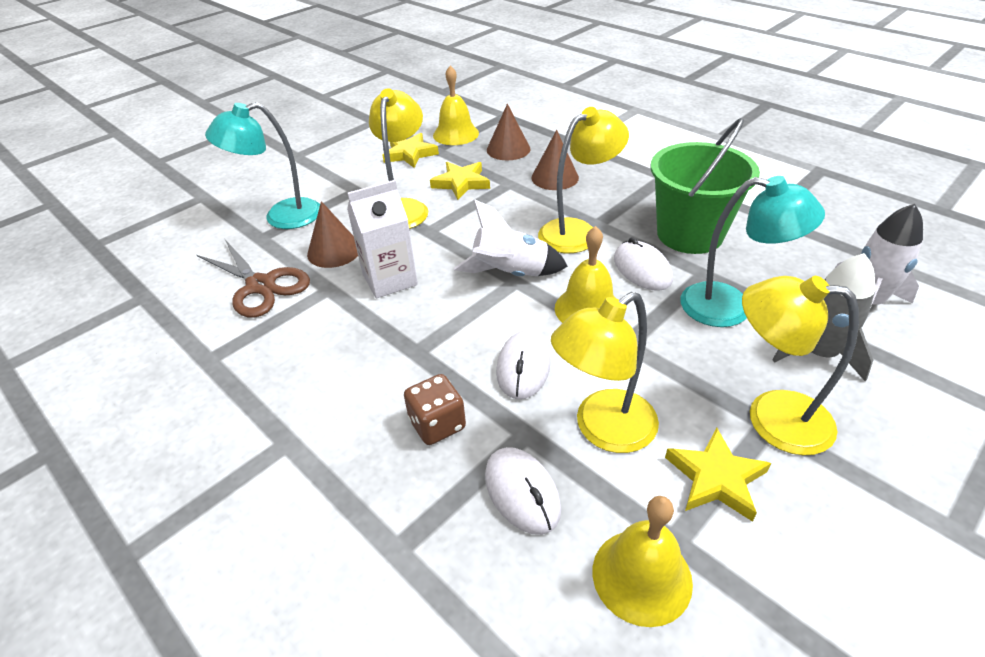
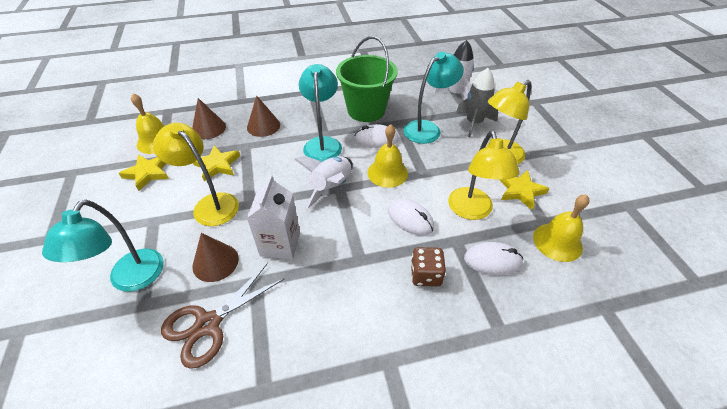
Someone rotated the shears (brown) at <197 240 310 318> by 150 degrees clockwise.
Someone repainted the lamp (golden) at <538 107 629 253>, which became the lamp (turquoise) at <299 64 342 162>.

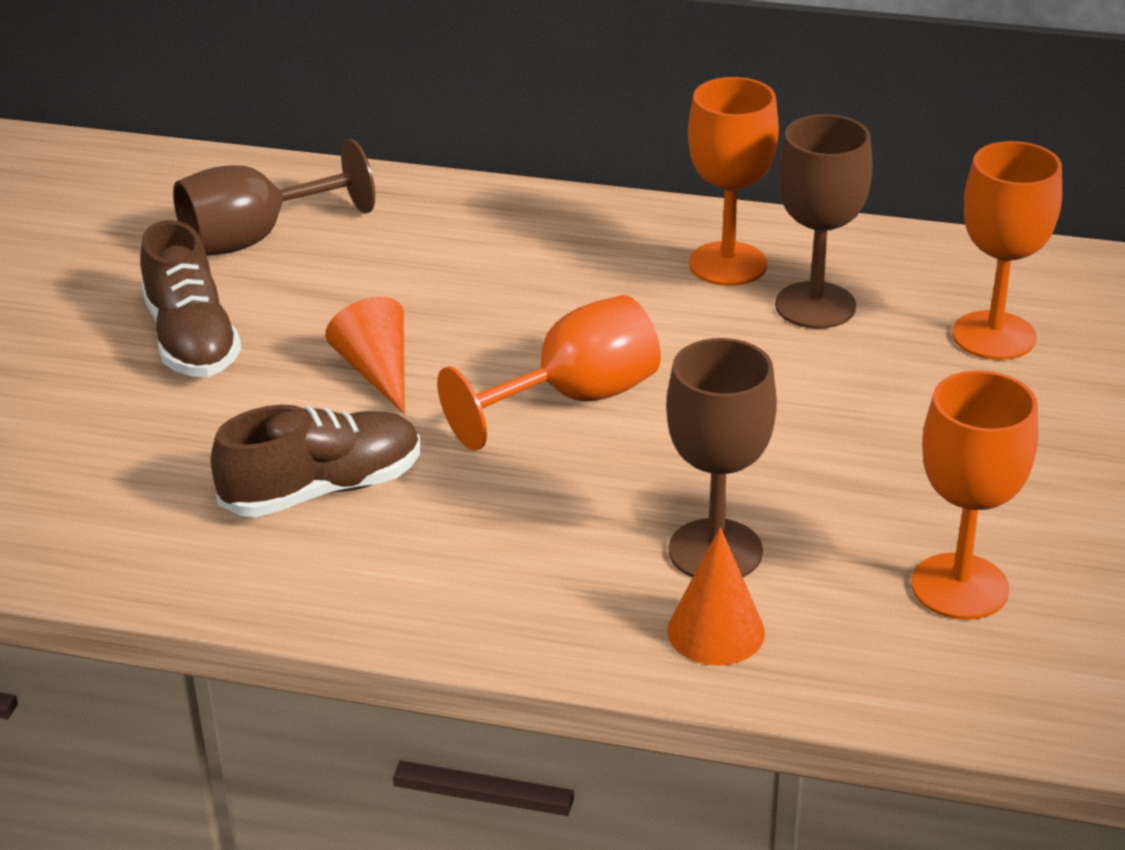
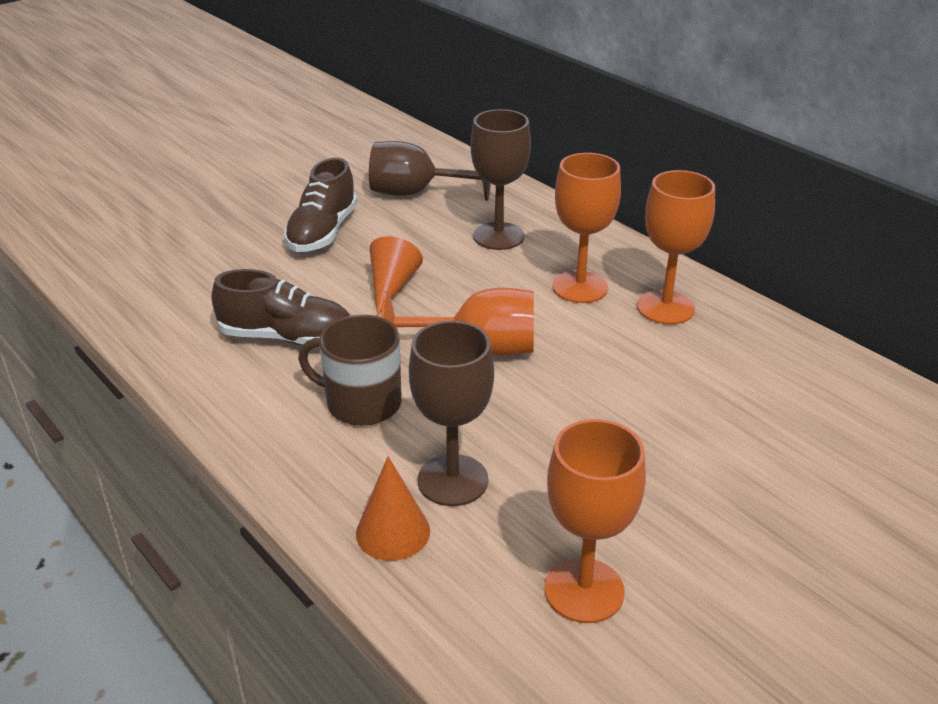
Someone put down the coffee mug (brown) at <298 315 402 426>.
Someone carried the chalice (brown) from <775 114 873 329> to <470 109 531 250>.
Someone carried the chalice (orange) from <953 141 1062 360> to <553 153 621 303>.

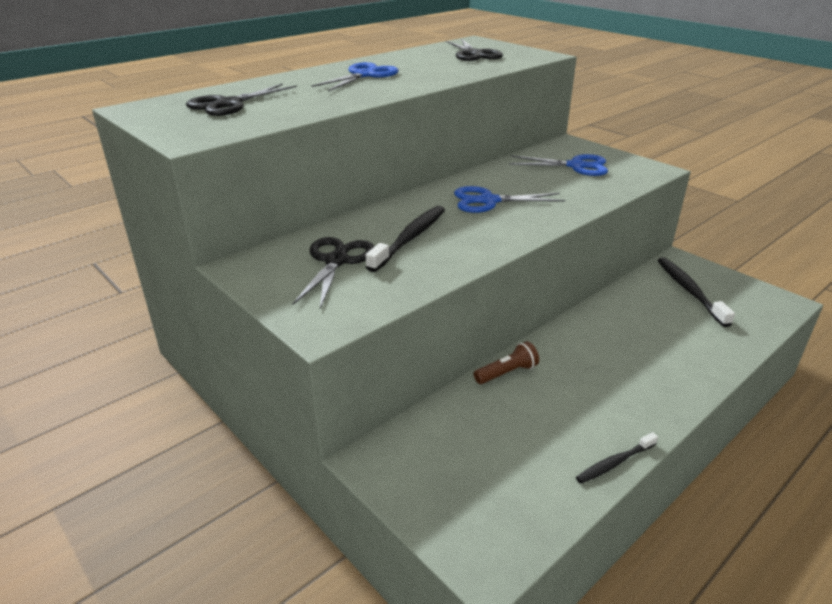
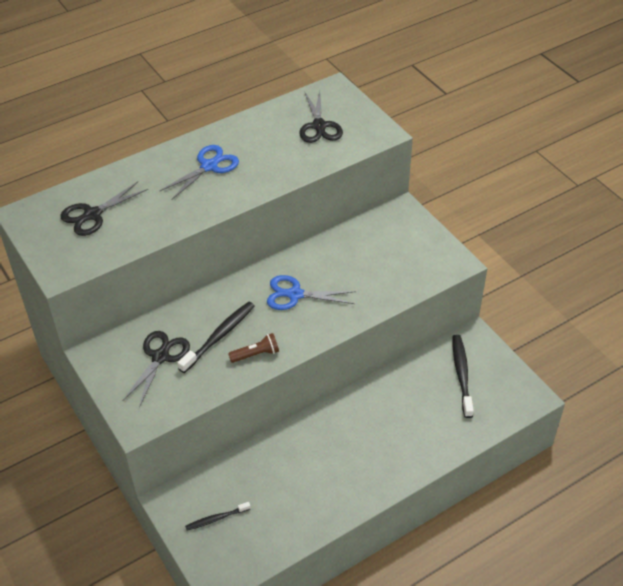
Someone carried the toothbrush (ebony) from <576 432 658 483> to <185 502 251 531>.
Someone carried the torch (brown) from <474 341 539 384> to <228 333 279 363>.
Someone took away the shears (blue) at <509 154 608 176>.

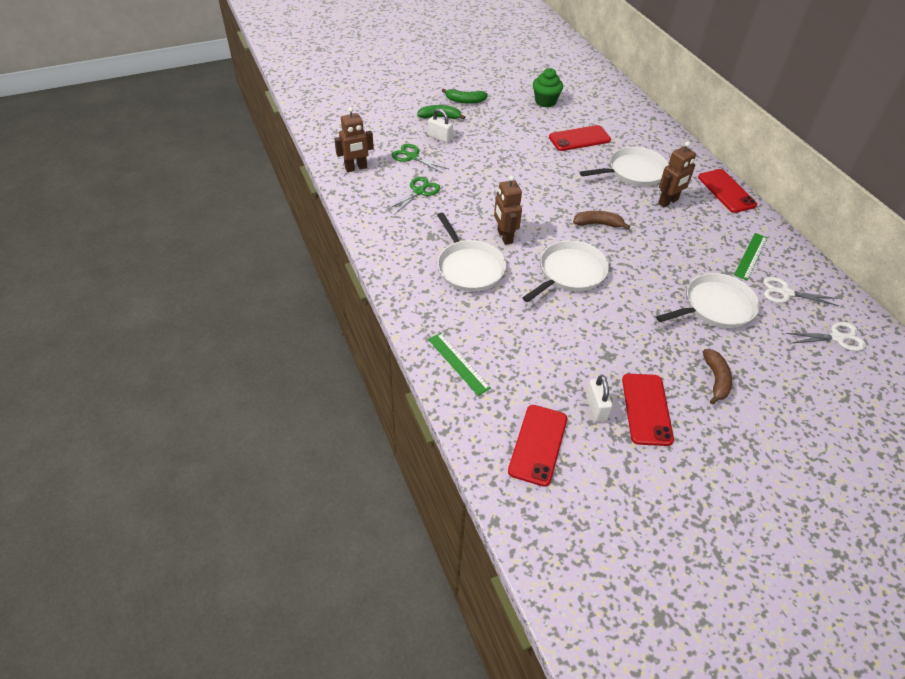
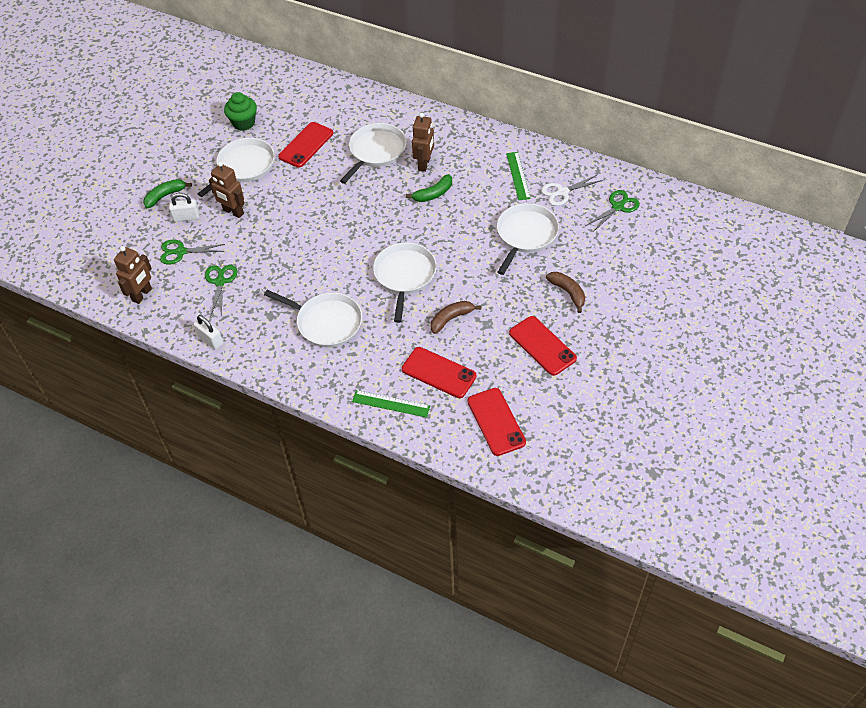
Someone carried the lock (pure white) from <586 375 612 422> to <193 315 223 350>.
Someone put down the skillet (pure white) at <198 138 275 197>.
Someone carried the robot figure (brown) from <494 175 522 245> to <209 161 244 218>.
Someone carried the phone (scarlet) from <698 169 757 213> to <402 347 476 398>.
Someone carried the banana (emerald) from <442 88 488 104> to <406 174 452 202>.
Someone carried the banana (brown) from <573 211 630 230> to <431 301 481 334>.
Someone repainted the shears (pure white) at <785 322 866 351>, which became the shears (emerald) at <586 190 640 232>.

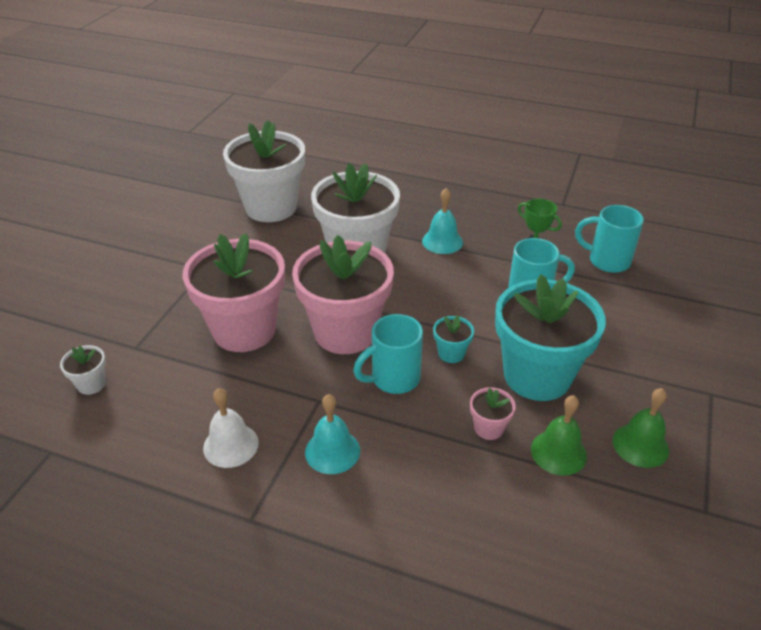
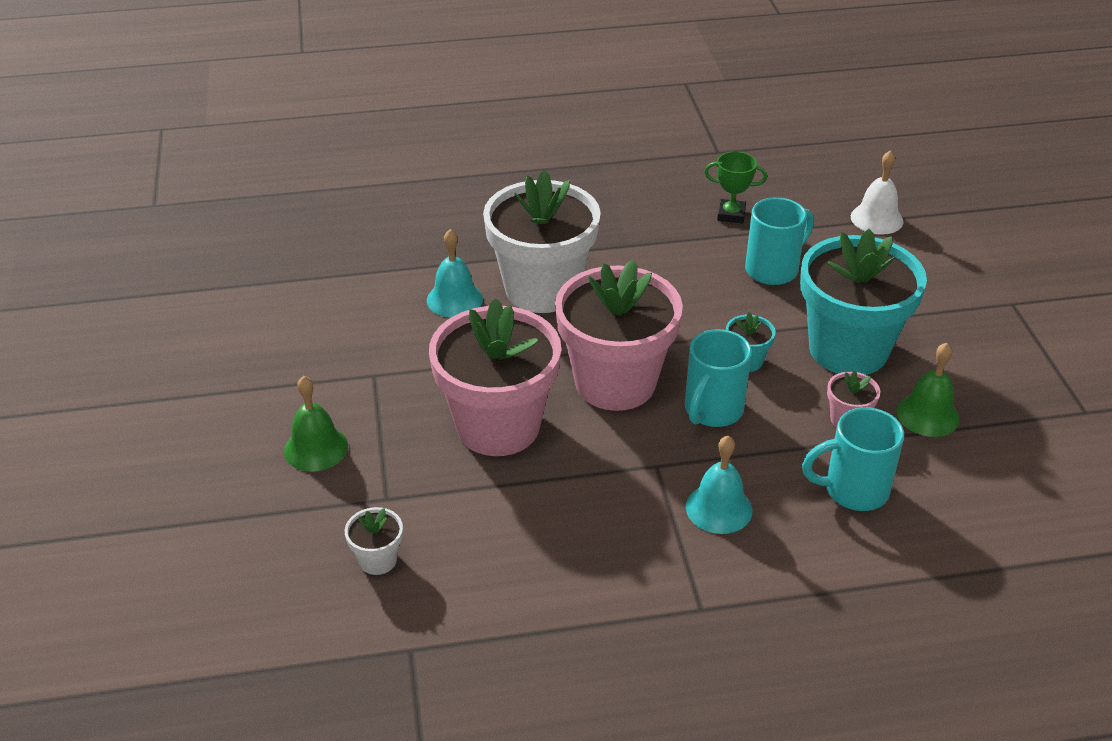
Someone carried the hand bell (emerald) from <613 388 669 468> to <284 376 348 472>.
Someone carried the hand bell (turquoise) from <422 188 463 254> to <427 229 483 318>.
Someone carried the coffee mug (turquoise) from <575 205 644 273> to <802 407 904 511>.
Someone carried the hand bell (pure white) from <203 388 259 468> to <851 150 904 235>.
Someone took away the flower pot (pure white) at <223 120 305 222>.

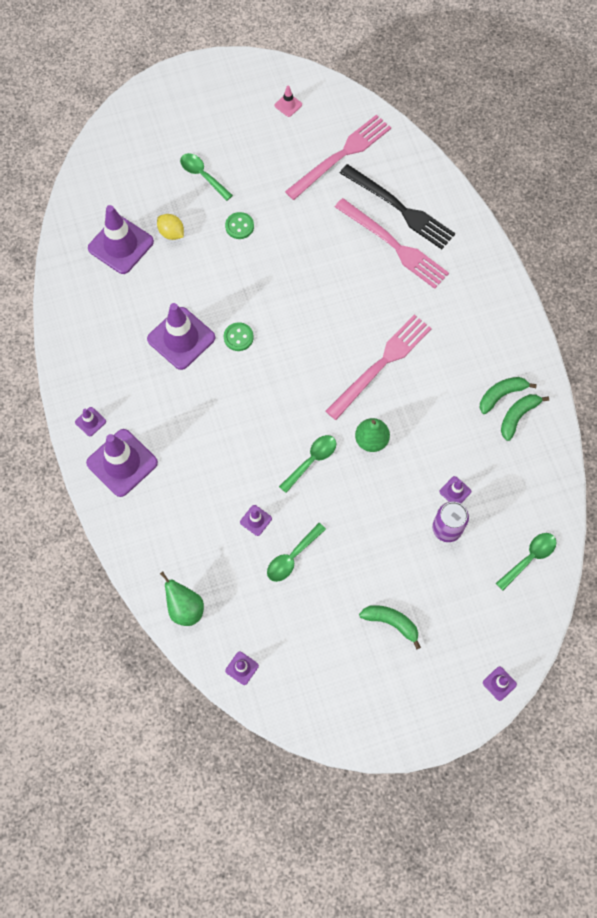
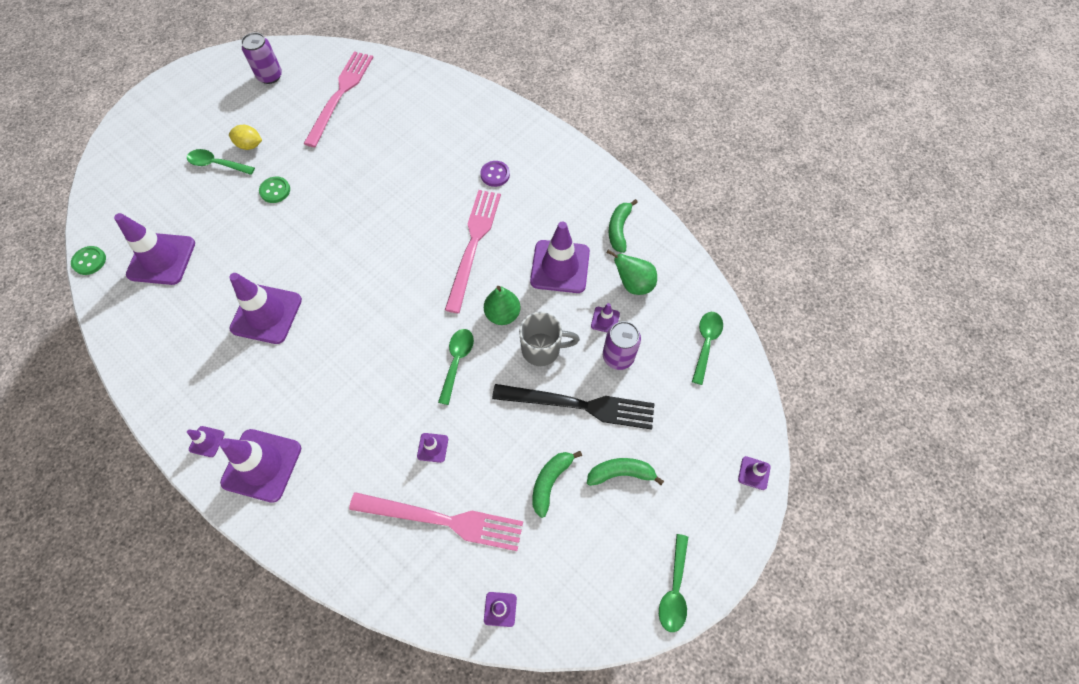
Someone carried the sewing button (emerald) from <224 322 254 351> to <71 246 106 275>.
Someone carried the lemon (golden) from <157 214 184 240> to <229 125 262 150>.
Someone swapped the traffic cone (rose-pink) at <274 85 302 117> for the soda can (violet) at <241 32 282 84>.
Someone carried the table fork (rose-pink) from <335 198 449 289> to <349 492 523 551>.
Someone put down the sewing button (violet) at <480 161 510 187>.
Someone carried the table fork (ebony) from <340 164 455 249> to <492 384 655 430>.
Someone put down the coffee mug (gray) at <519 312 580 366>.
Someone put down the traffic cone (violet) at <530 221 590 293>.
Someone carried the banana (emerald) from <480 377 537 414> to <532 451 582 518>.
Someone carried the pear fruit (emerald) from <160 571 204 626> to <606 250 657 295>.
Someone carried the teaspoon (emerald) from <267 523 326 582> to <659 534 688 632>.

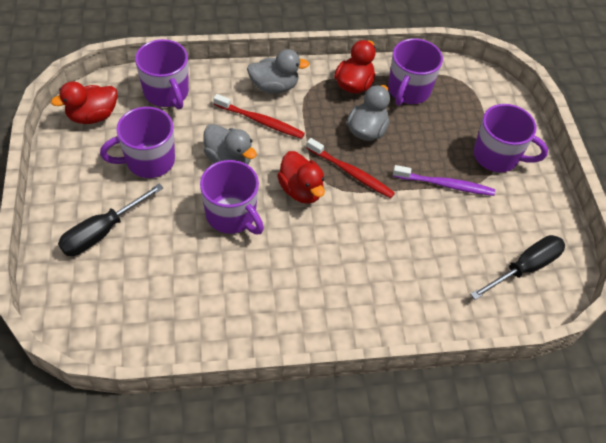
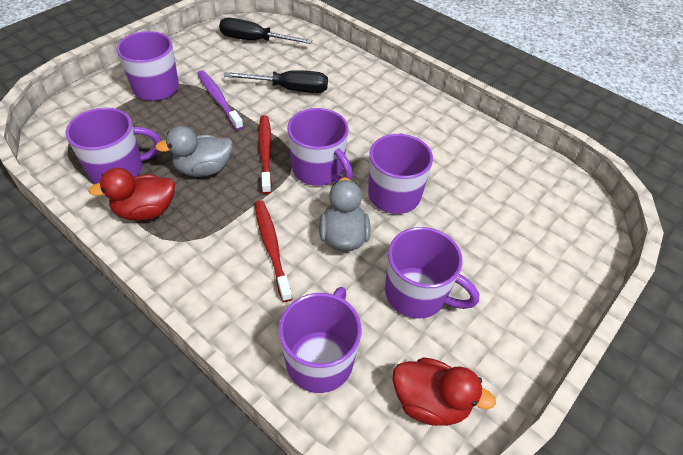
Someone carried the flat screwdriver (ebony) from <58 184 163 256> to <224 70 328 93>.
Someone swapped the rubber duck (scarlet) at <277 151 325 204> for the coffee mug (violet) at <287 108 353 186>.
Someone took away the rubber duck (gray) at <247 49 309 94>.

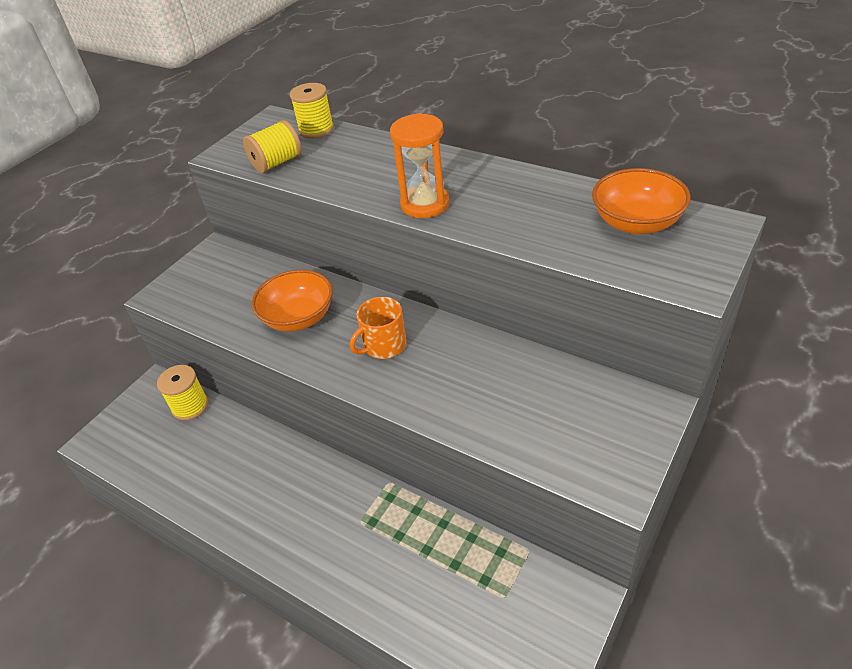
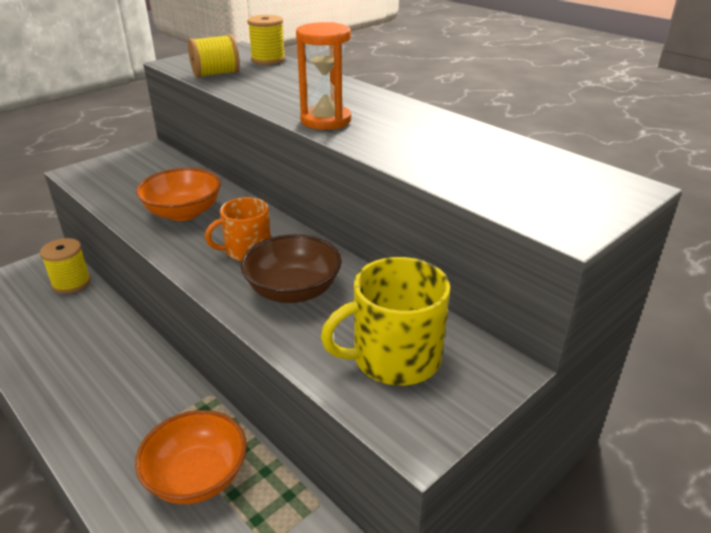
Someone carried the deep dish (orange) from <592 168 691 234> to <135 410 247 504>.
Someone put down the deep dish (brown) at <241 234 342 303>.
Someone put down the coffee mug (golden) at <321 257 450 386>.

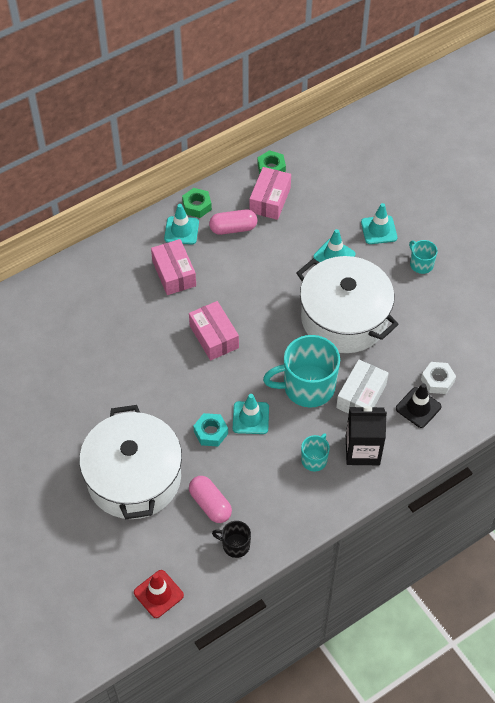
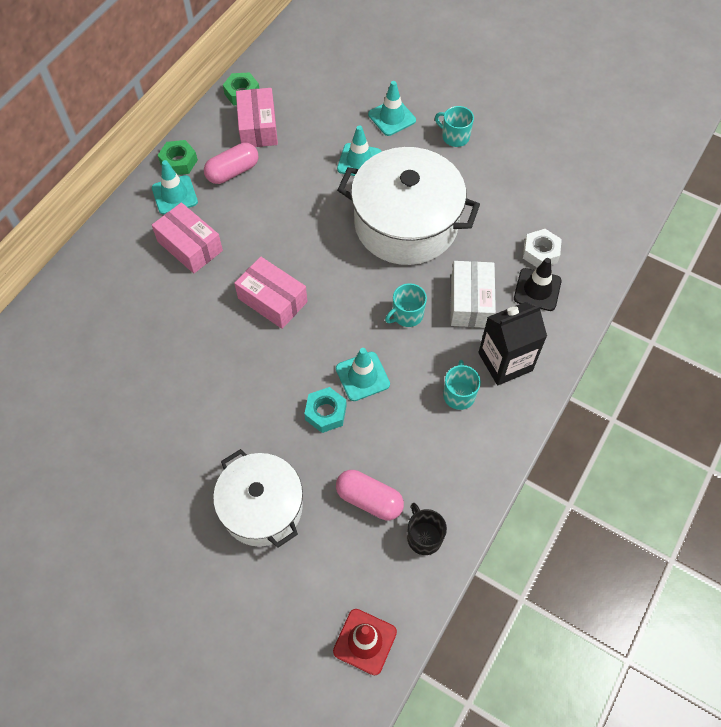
Someone scaled the cooking pot (pure white) at <79 405 182 519> by 0.66.
Someone scaled the coffee mug (turquoise) at <263 335 340 408> by 0.49.
Someone rotated the coffee mug (ebony) at <212 521 251 558> by 75 degrees clockwise.

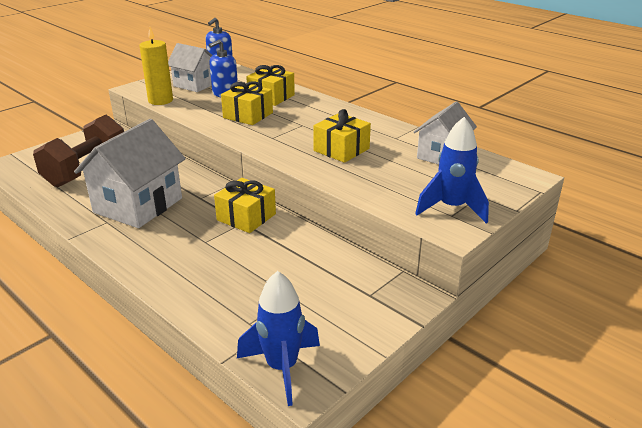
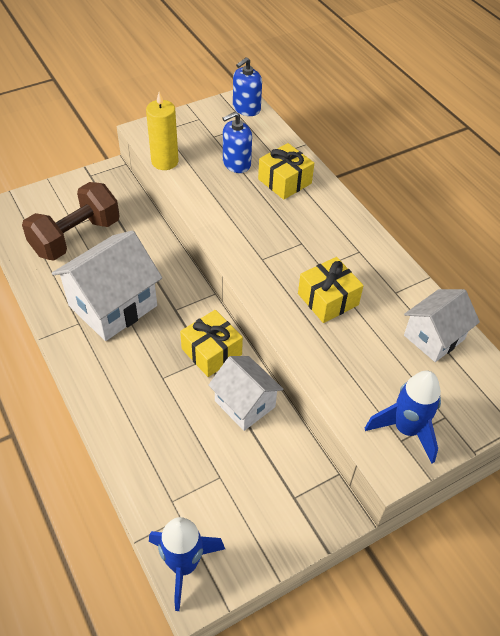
Someone carried the cottage (pure white) from <168 43 212 92> to <208 356 283 431>.
Someone took away the present (golden) at <221 81 273 125>.

